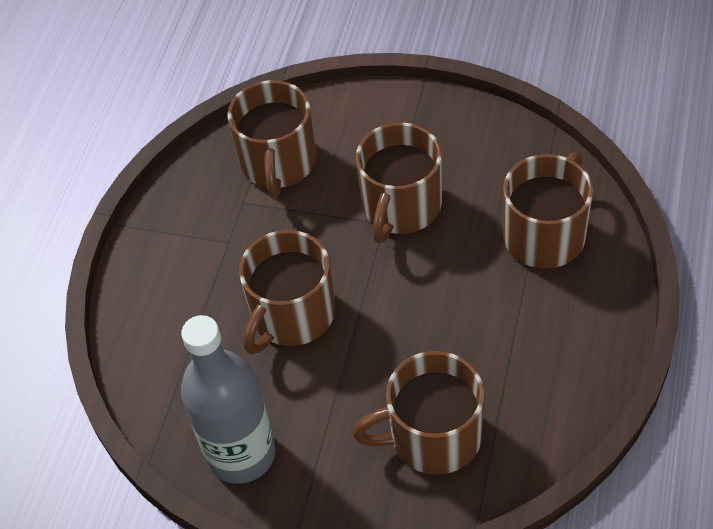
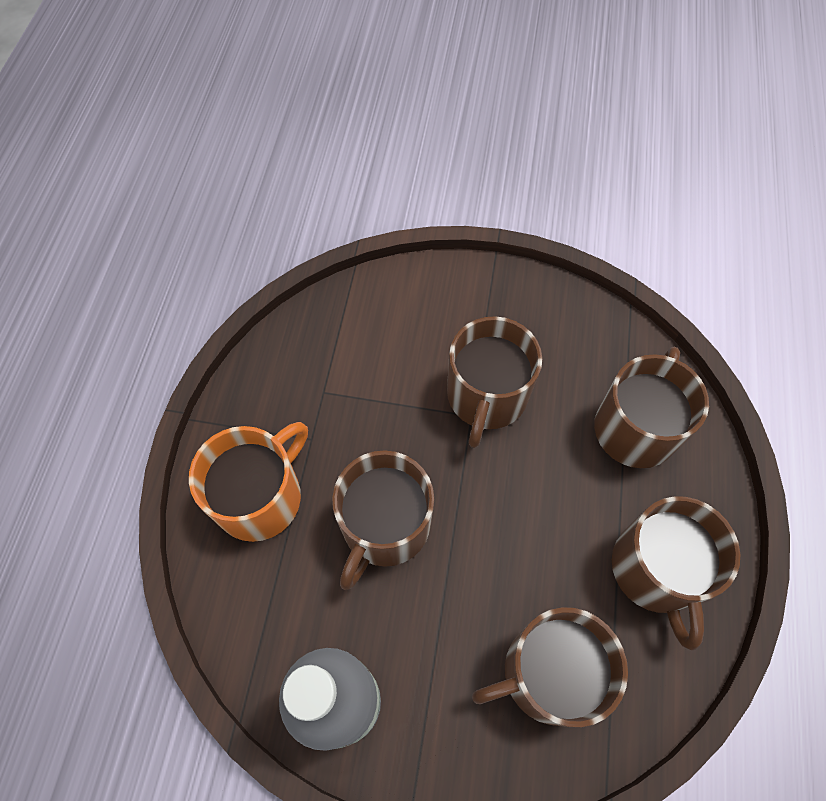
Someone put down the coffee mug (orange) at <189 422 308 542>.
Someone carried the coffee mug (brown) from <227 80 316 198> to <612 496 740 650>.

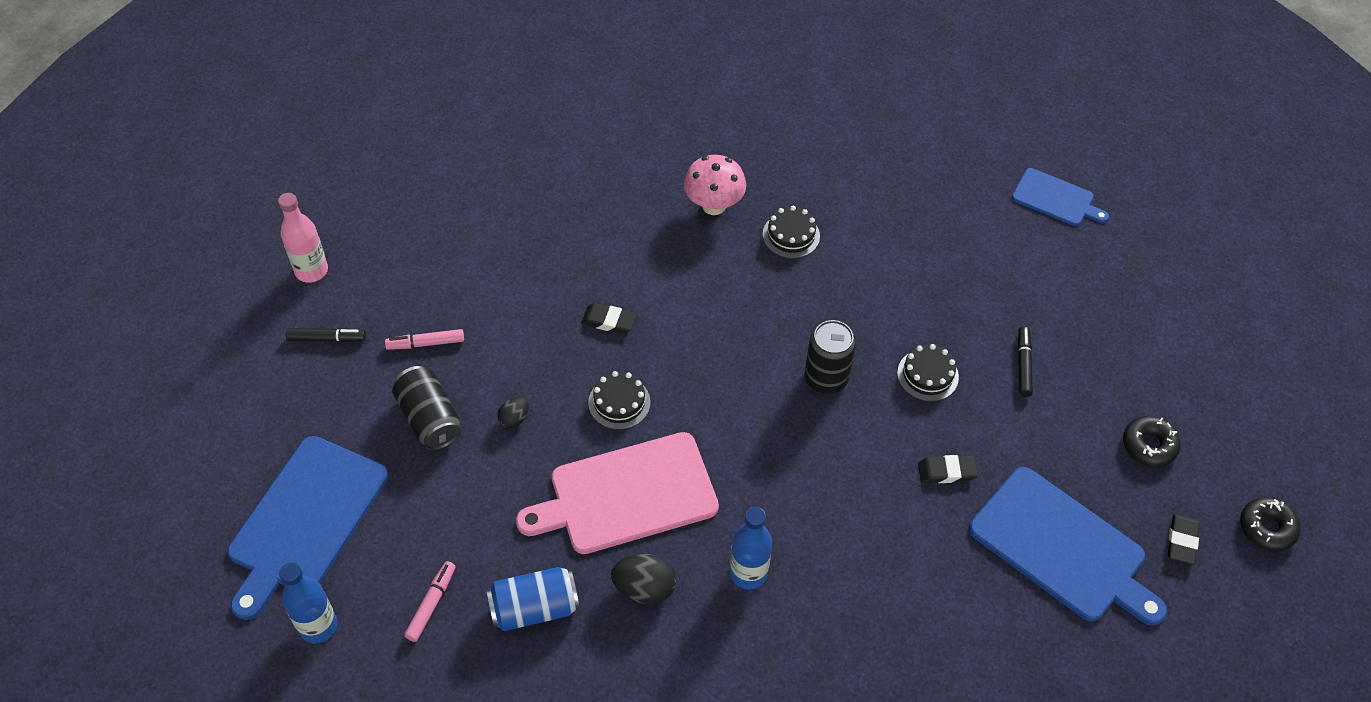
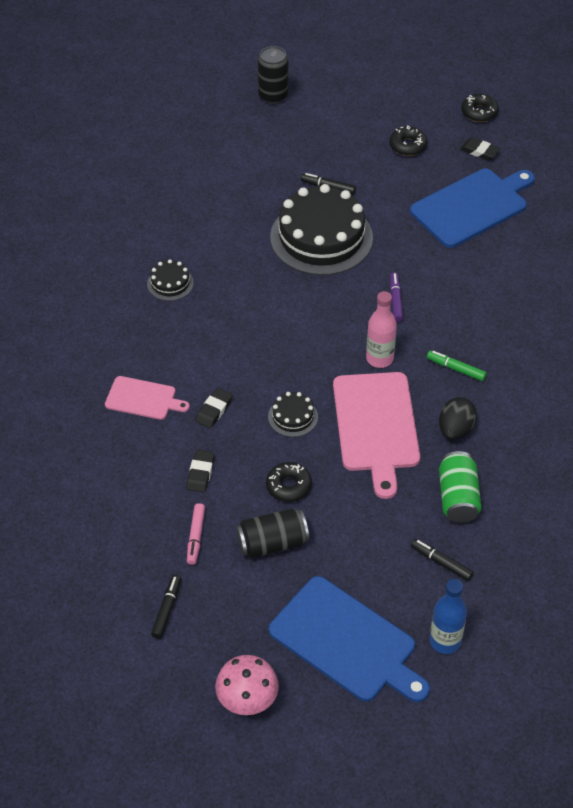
Someone put down the chopping board (rose-pink) at <105 376 190 420>.
Someone carried the pencil eraser (ebony) from <918 455 978 483> to <186 450 215 493>.
Someone carried the mushroom (rose-pink) from <684 155 746 215> to <215 655 279 715>.
Someone carried the soda can (ebony) from <804 320 856 394> to <258 46 289 104>.
Someone swapped the toy egg (ebony) at <497 397 529 428> for the doughnut (ebony) at <266 462 312 502>.
Someone scaled the cake (ebony) at <897 344 959 401> by 2.27.
Someone carried the flask (rose-pink) from <278 193 328 283> to <366 291 397 368>.
Someone put down the felt pen (violet) at <390 272 403 322>.
Someone repainted the felt pen (rose-pink) at <404 561 456 642>, which became the felt pen (ebony) at <411 539 474 581>.
Someone swapped the flask (blue) at <730 507 772 590> for the felt pen (emerald) at <427 350 487 381>.
Someone repainted the soda can (blue) at <486 567 580 631>, which became the soda can (emerald) at <439 451 482 523>.
Someone took away the chopping board (blue) at <1012 168 1109 226>.

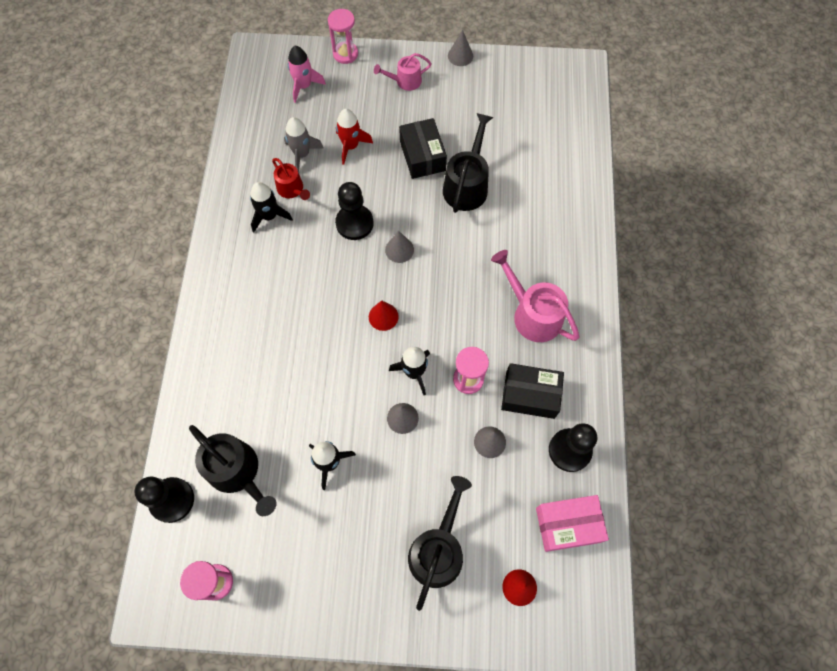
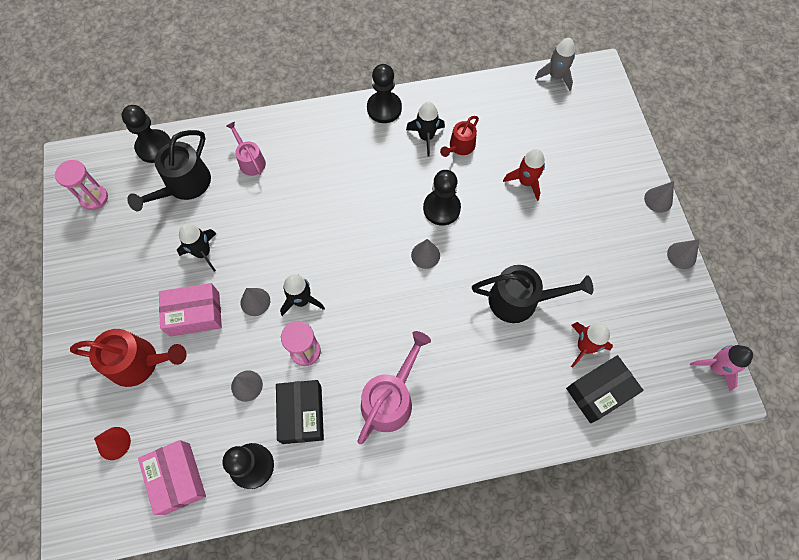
Someone repainted the watering can (ebony) at <408 476 472 611>, which became the watering can (scarlet) at <70 329 187 387>.
Someone put down the parcel (rose-pink) at <159 283 222 337>.
Someone carried the watering can (rose-pink) from <374 53 432 91> to <226 122 266 176>.
Someone put down the chess pawn (ebony) at <367 64 402 123>.
Someone carried the rocket (gray) from <284 117 324 173> to <535 38 575 91>.
Someone carried the parcel (ebony) from <399 118 447 179> to <566 355 644 423>.
Someone put down the rocket (scarlet) at <571 322 613 368>.
Someone put down the solid cone (gray) at <644 181 674 213>.
Someone carried the rocket (rose-pink) from <288 46 326 103> to <690 345 753 392>.
Someone took away the sand timer (rose-pink) at <328 9 358 64>.
Someone took away the solid cone (scarlet) at <369 300 399 331>.

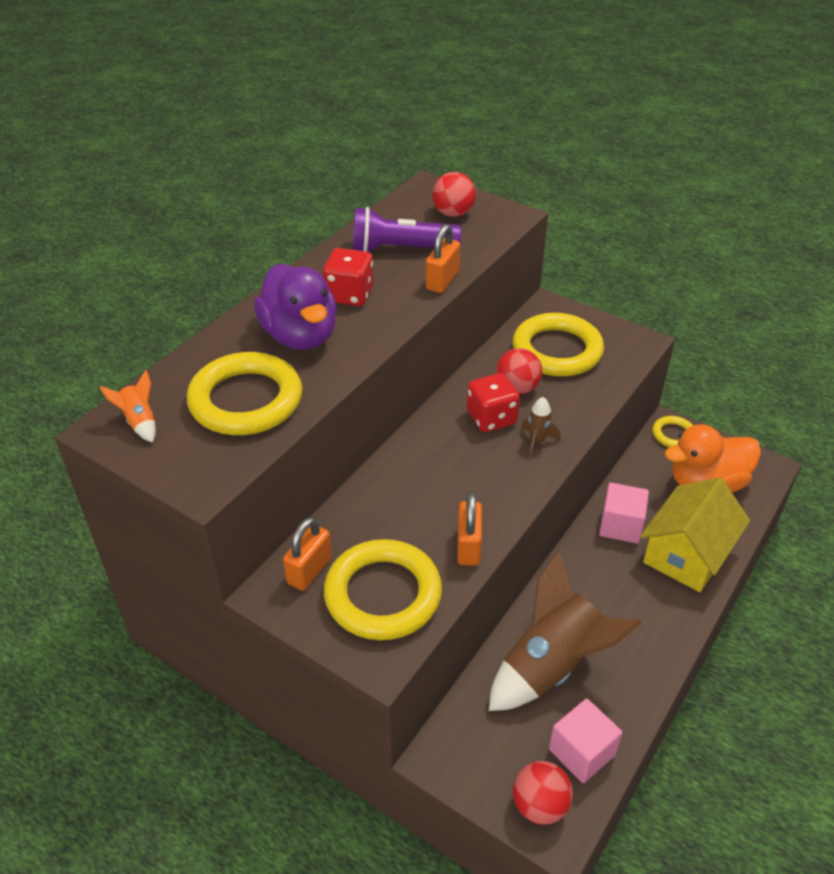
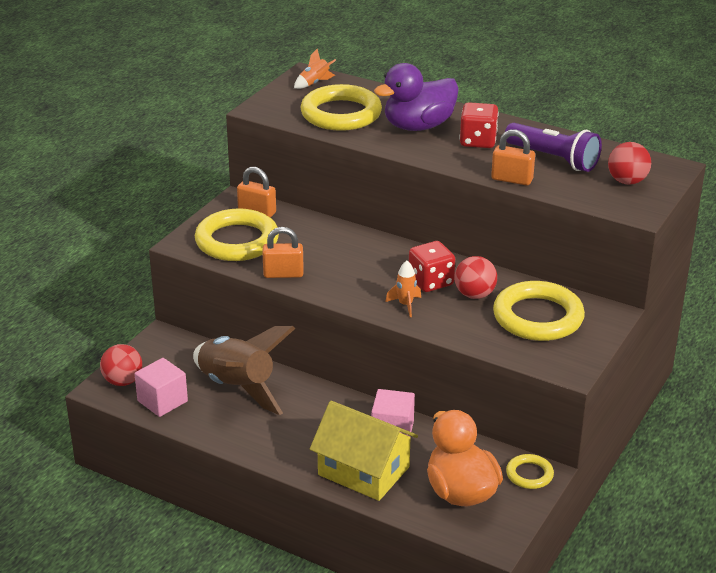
Someone repainted the rocket (brown) at <521 397 561 458>, which became the rocket (orange) at <385 261 421 317>.
Someone rotated the torch (violet) at <353 207 461 252> by 135 degrees clockwise.

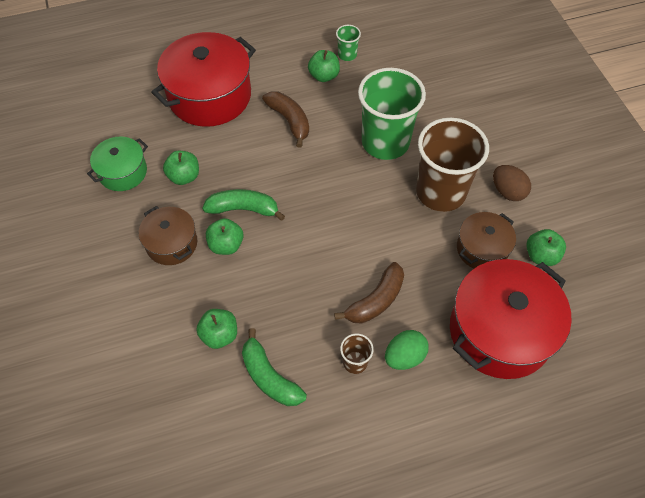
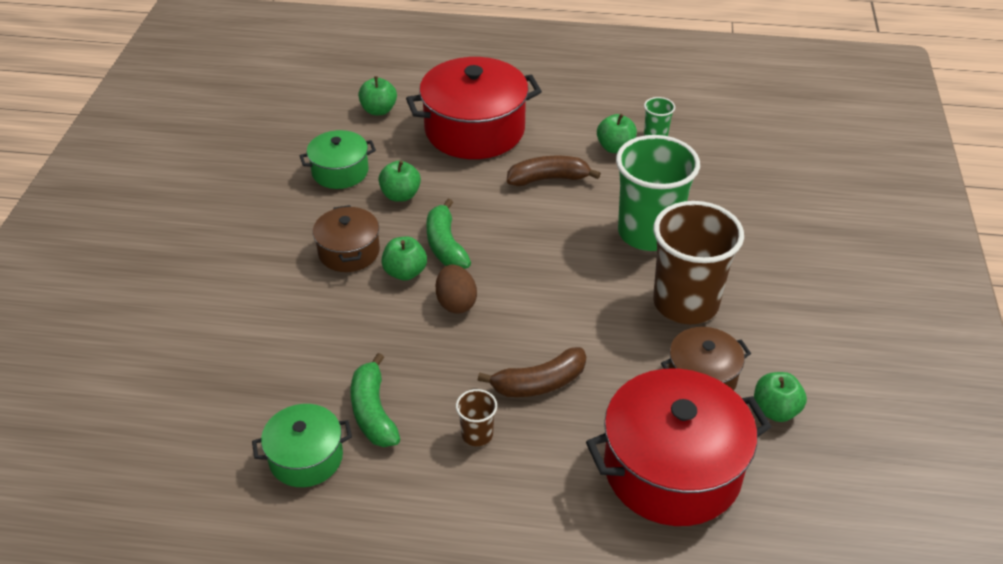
Someone put down the cooking pot (emerald) at <252 404 352 487>.
Someone carried the apple (emerald) from <196 309 237 349> to <358 76 397 115>.
Someone rotated the banana (emerald) at <202 189 285 221> by 135 degrees counterclockwise.
Someone carried the toy egg (brown) from <493 165 531 201> to <436 265 477 314>.
Someone rotated the banana (brown) at <262 91 309 148> by 90 degrees counterclockwise.
Someone took away the toy egg (emerald) at <385 330 429 370>.

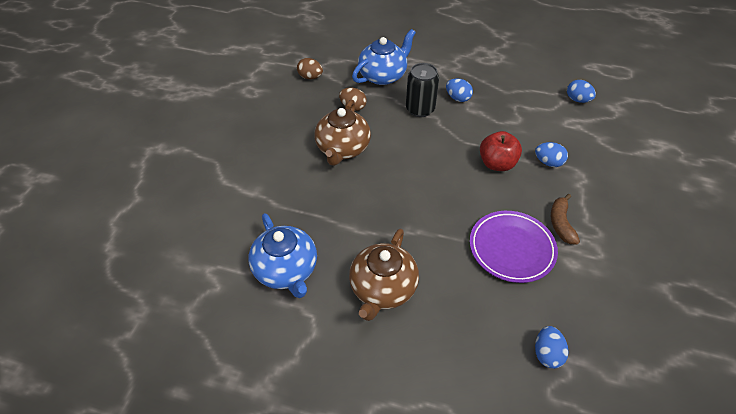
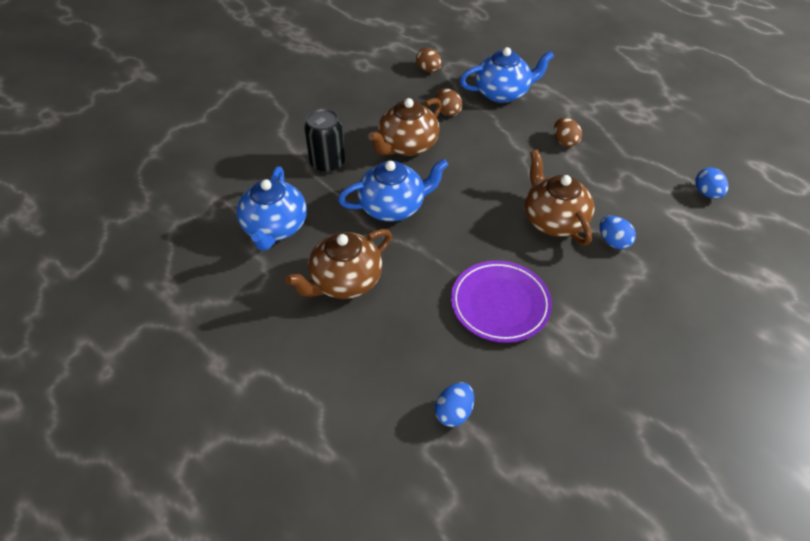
Someone carried the soda can (ebony) from <406 63 439 117> to <304 108 345 173>.
Someone put down the china teapot (blue) at <338 159 448 222>.
Someone swapped the apple (scarlet) at <480 131 522 171> for the china teapot (brown) at <524 150 594 245>.
Someone repainted the toy egg (blue) at <446 78 473 102>, which became the toy egg (brown) at <554 117 582 147>.
Someone took away the banana (brown) at <551 194 580 244>.

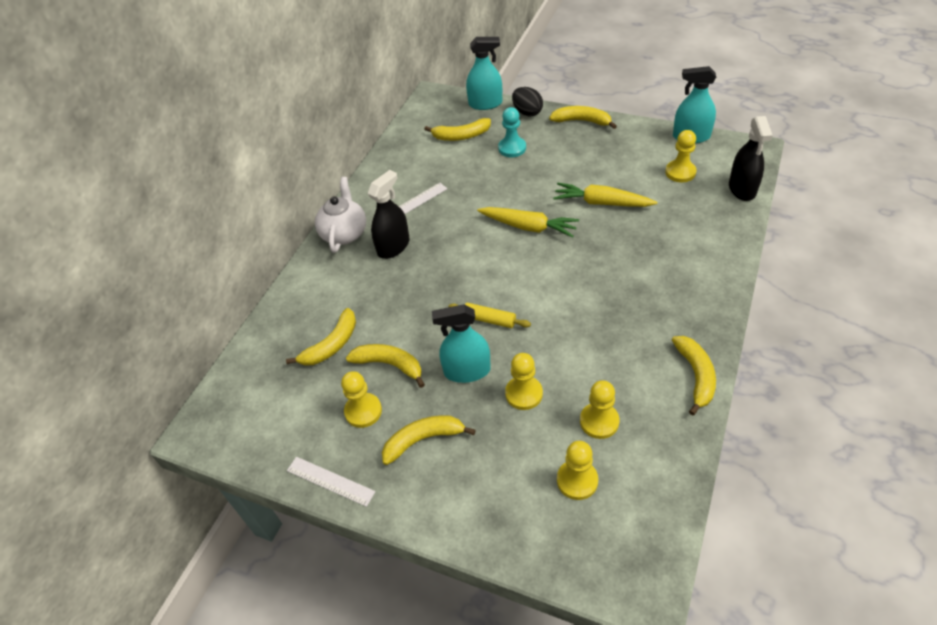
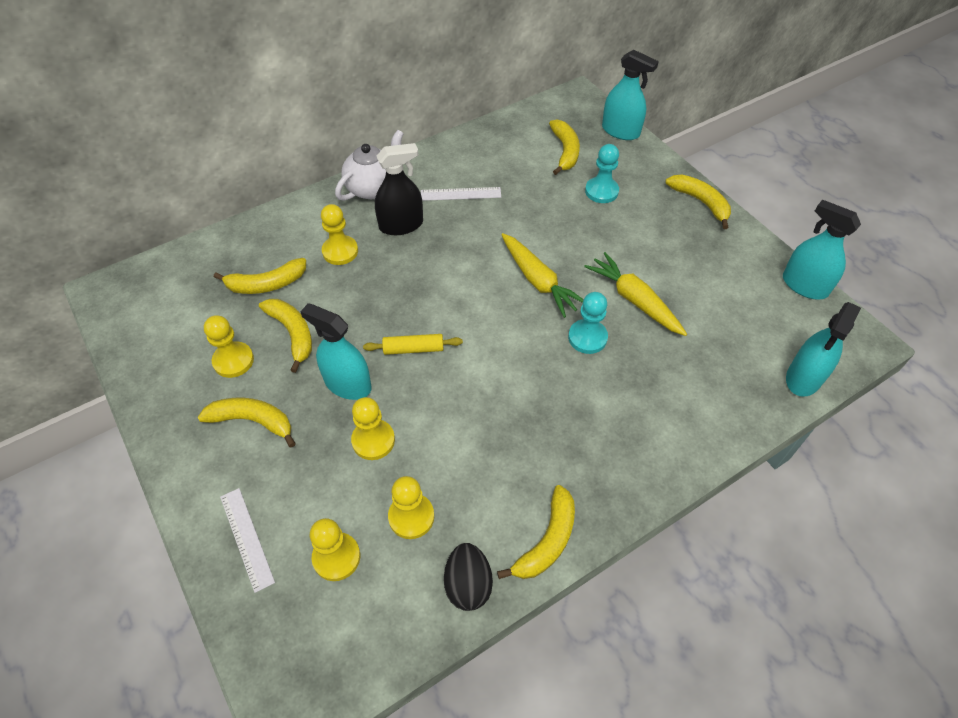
Someone carried the ruler (pure white) from <287 457 376 507> to <220 488 275 593>.
Someone carried the chess pawn (golden) from <665 130 696 182> to <321 204 358 265>.
Someone rotated the pastry roller (golden) at <449 303 531 328> by 60 degrees counterclockwise.
Someone carried the toy egg (ebony) from <512 87 543 116> to <444 543 493 611>.
Someone rotated the banana (golden) at <424 118 491 141> by 120 degrees counterclockwise.
Someone put down the chess pawn (turquoise) at <568 292 608 354>.
Someone repainted the sprayer (ebony) at <729 116 773 201>, which became the sprayer (turquoise) at <786 302 861 397>.

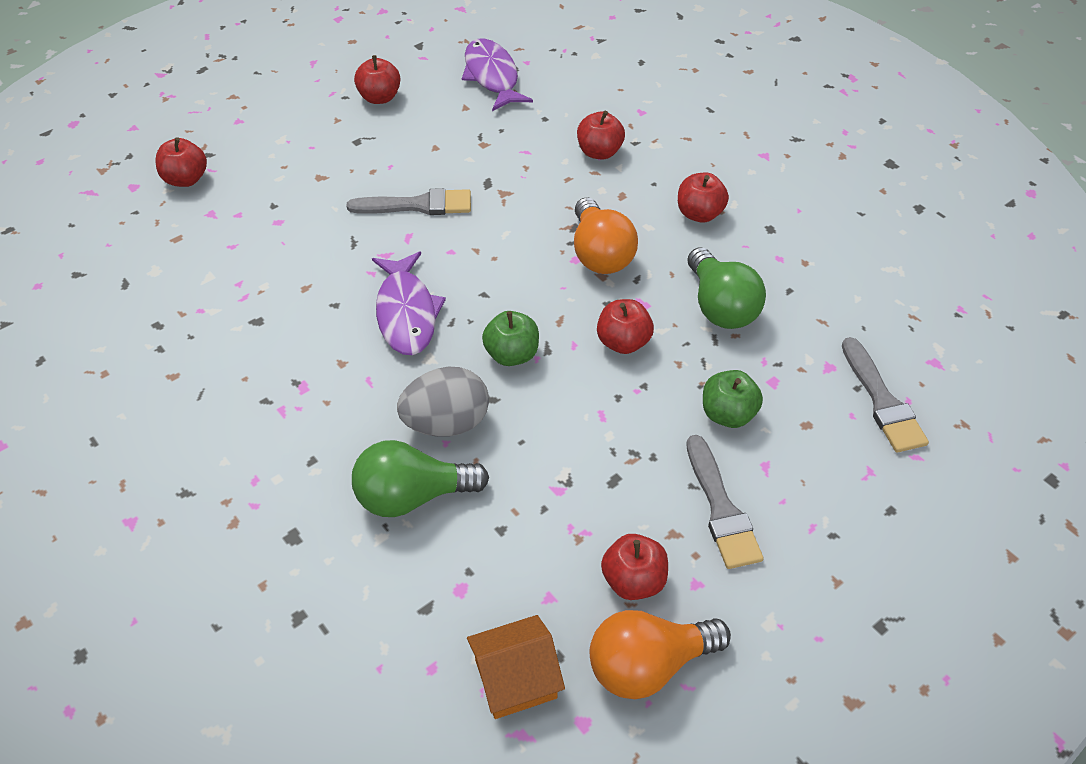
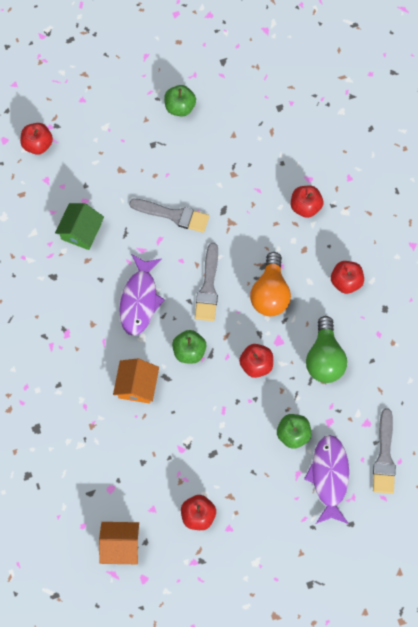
Someone put down the cottage (emerald) at <55 203 104 250>.
Someone swapped the toy egg (gray) at <397 367 489 437> for the cottage (orange) at <113 359 159 404>.
Someone repainted the apple (scarlet) at <354 55 401 104>, which became the apple (emerald) at <164 85 196 116>.
Someone carried the paintbrush (gray) from <686 435 764 569> to <195 243 218 321>.
Someone carried the fish (violet) from <462 38 533 111> to <304 435 349 524>.
Someone took away the lightbulb (emerald) at <352 440 489 517>.
Someone took away the lightbulb (orange) at <590 610 731 699>.

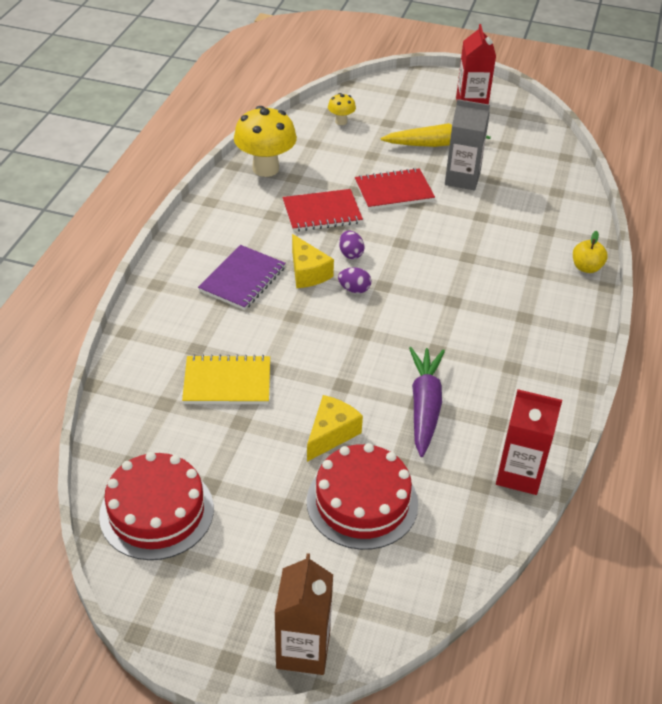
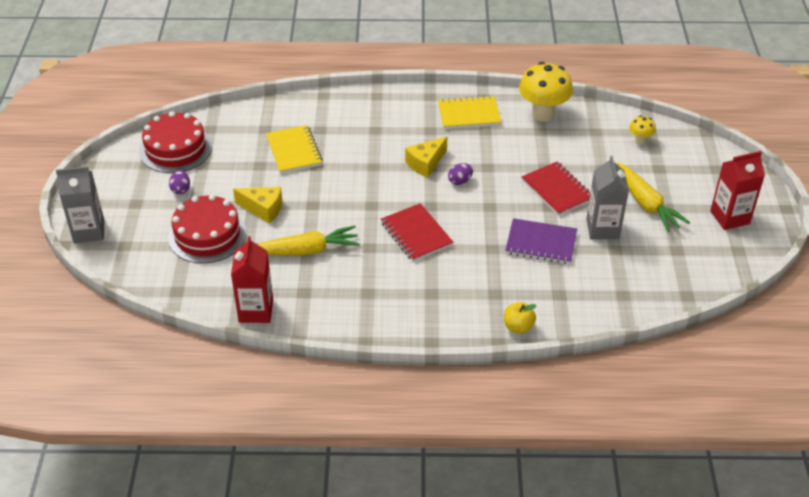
Someone repainted the juice carton (brown) at <275 553 333 675>, which became the juice carton (gray) at <56 166 104 243>.
Someone carried the toy egg (violet) from <338 268 371 293> to <169 170 190 195>.
Someone repainted the toy carrot (violet) at <409 347 445 457>, which became the toy carrot (golden) at <257 225 360 255>.
Someone carried the exercise book (scarlet) from <282 189 363 232> to <381 203 454 262>.
Someone put down the exercise book (golden) at <438 95 502 129>.
Someone carried the exercise book (violet) from <198 245 286 310> to <505 218 577 264>.

